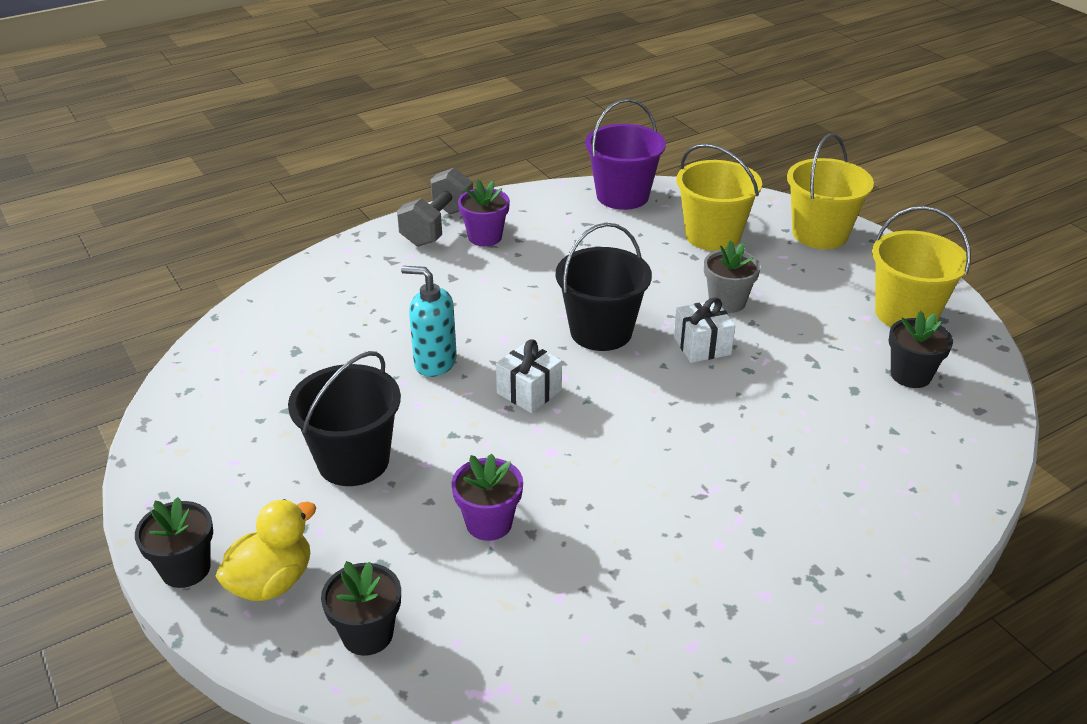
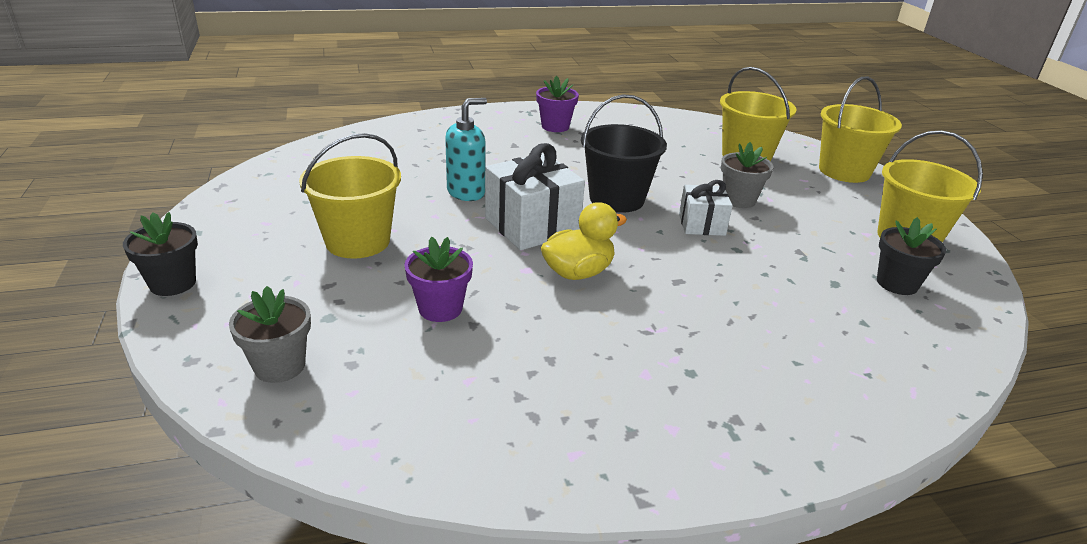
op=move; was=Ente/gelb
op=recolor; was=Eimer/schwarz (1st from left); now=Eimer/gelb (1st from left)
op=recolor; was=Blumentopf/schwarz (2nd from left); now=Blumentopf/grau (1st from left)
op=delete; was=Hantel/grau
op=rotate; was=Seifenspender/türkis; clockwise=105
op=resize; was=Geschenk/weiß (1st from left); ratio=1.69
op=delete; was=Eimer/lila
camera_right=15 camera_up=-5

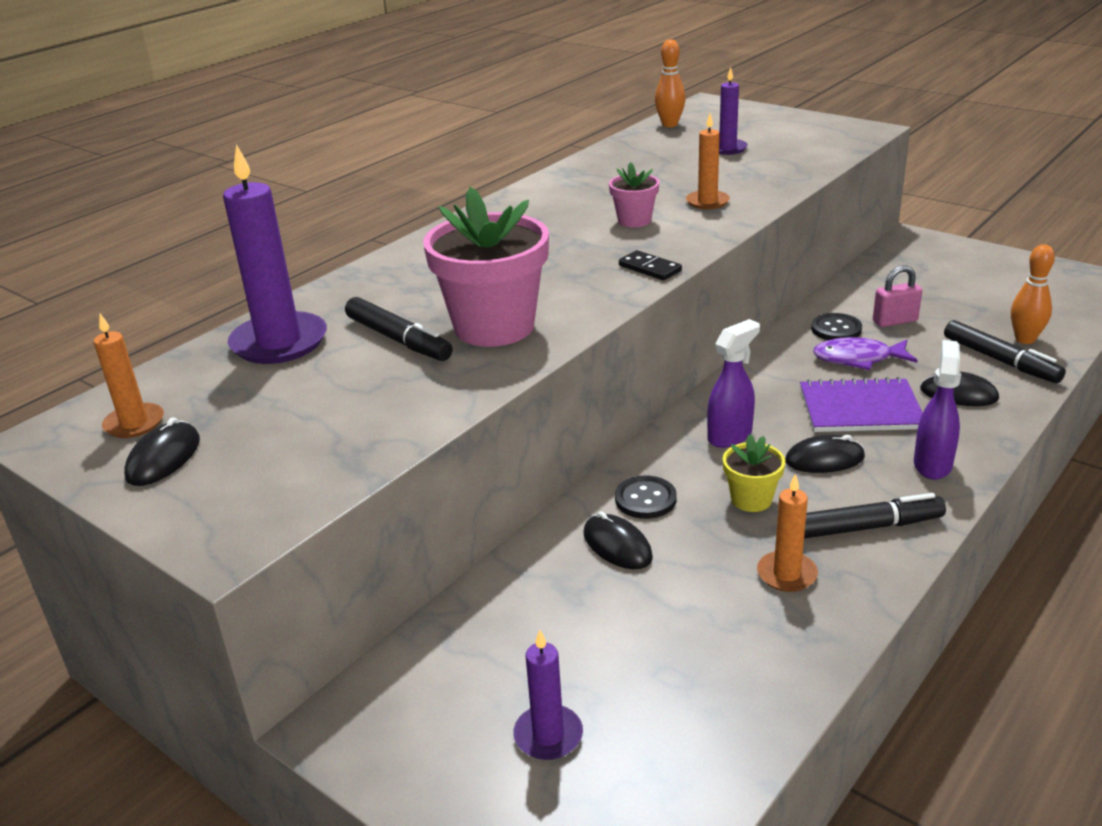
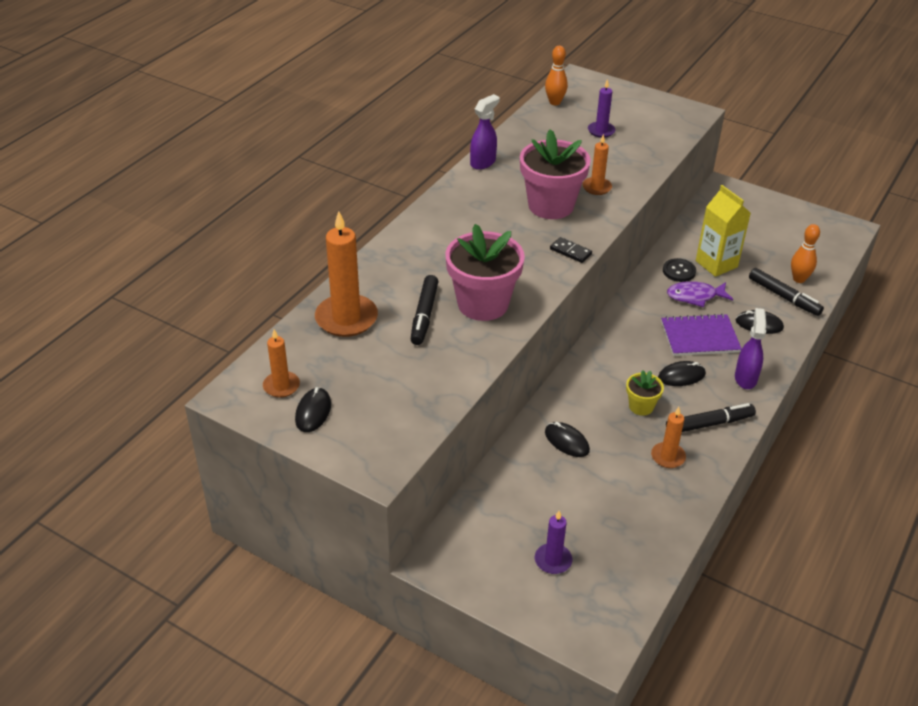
op=recolor; was=Kerze/lila (1st from left); now=Kerze/orange (2nd from left)
op=rotate; was=Filzstift/schwarz (1st from left); clockwise=60
op=resize; was=Blumentopf/rosa (2nd from left); ratio=2.03
op=delete; was=Knopf/schwarz (1st from left)
op=move; was=Sprühflasche/lila (1st from left)
op=replace; was=Vorhängeschloss/rosa; now=Getränkekarton/gelb
camera_right=-10 camera_up=10

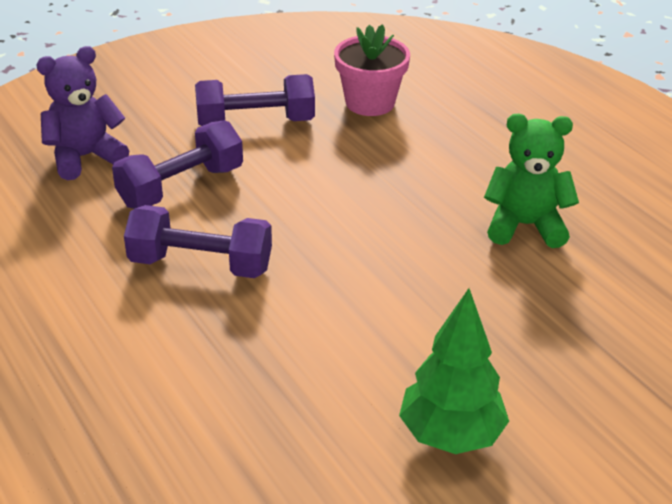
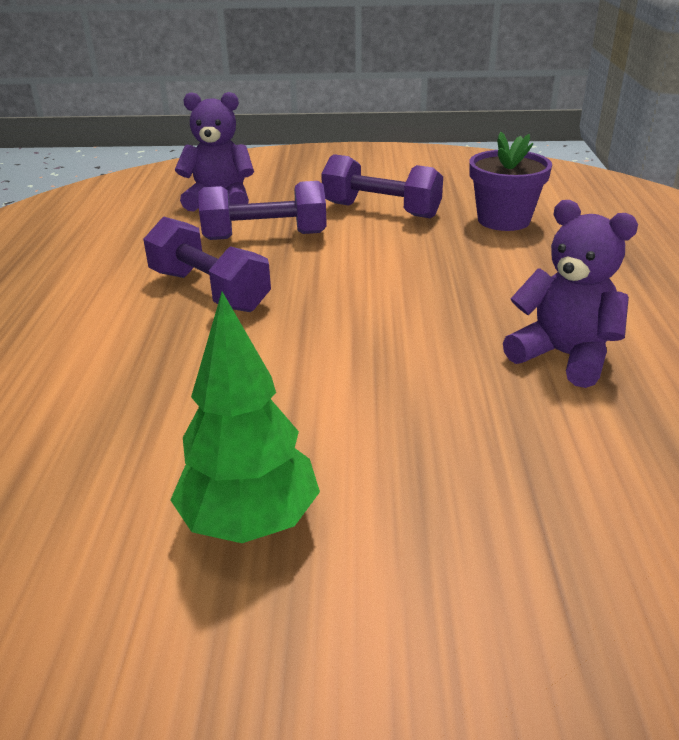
op=recolor; was=Blumentopf/rosa; now=Blumentopf/lila
op=recolor; was=Teddybär/grün; now=Teddybär/lila (2nd from left)
camera_right=35 camera_up=-5

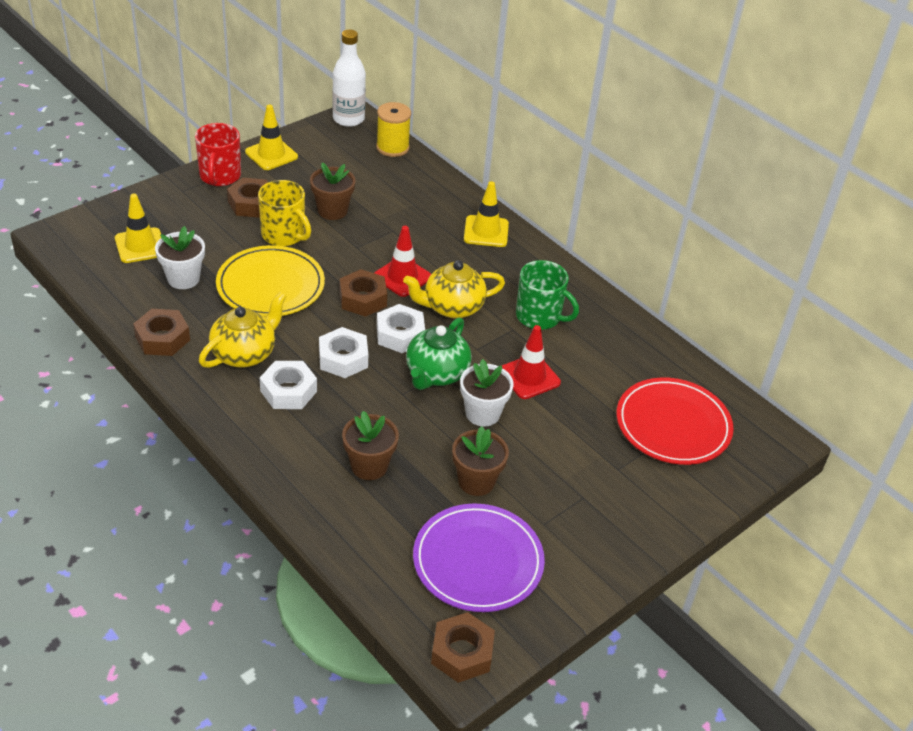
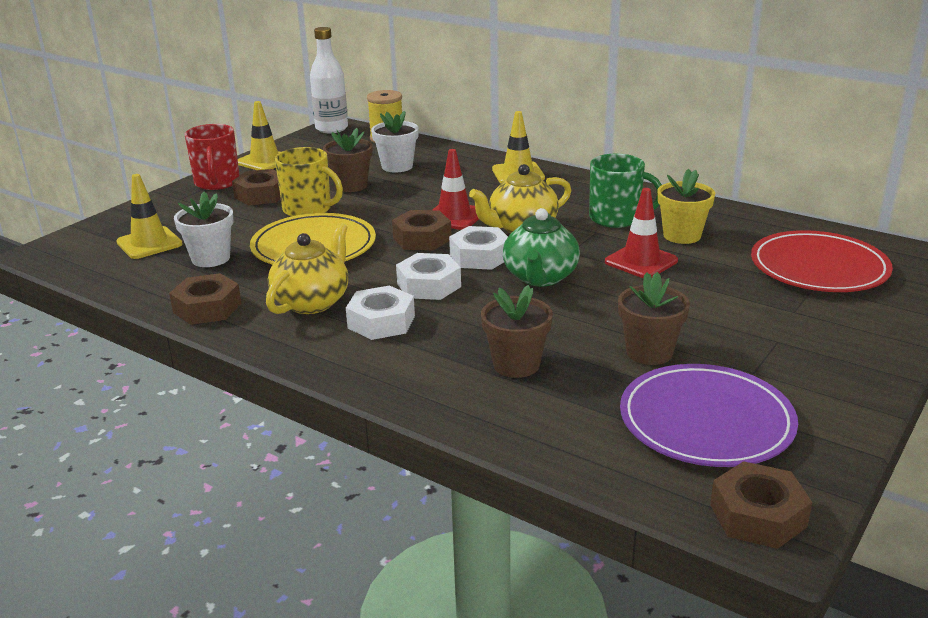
op=move; was=Blumentopf/weiß (2nd from left)
op=insert; now=Blumentopf/gelb
camera_right=-10 camera_up=-15

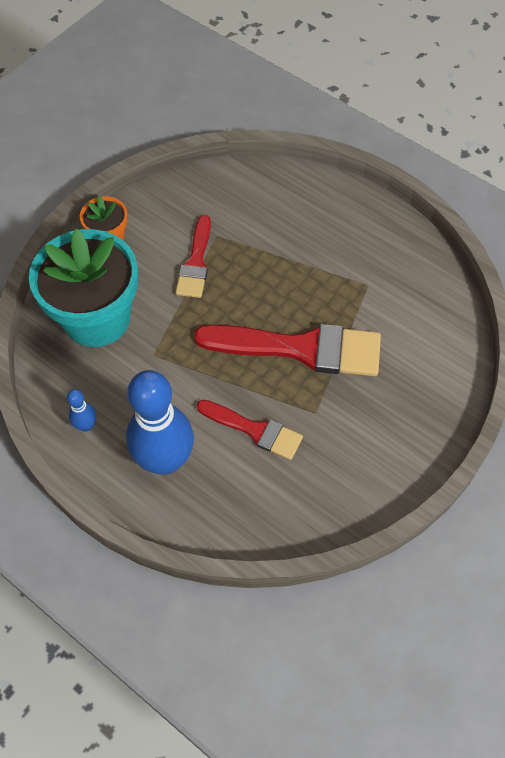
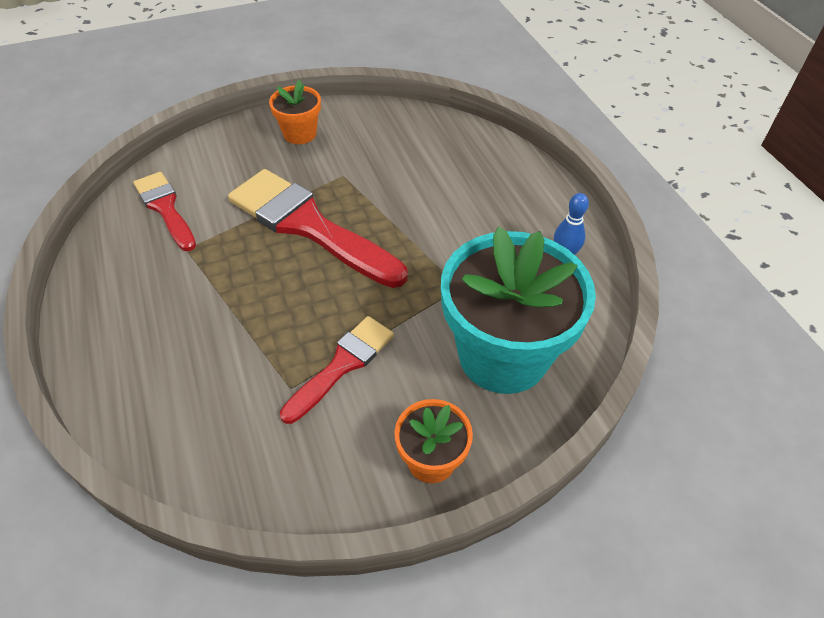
op=delete; was=Bowlingkegel/blau (2nd from left)
op=move; was=Pinsel/rot (2nd from left in the first image); now=Pinsel/rot (1st from left)
op=insert; now=Blumentopf/orange (1st from left)
camera_right=-150 camera_up=-10

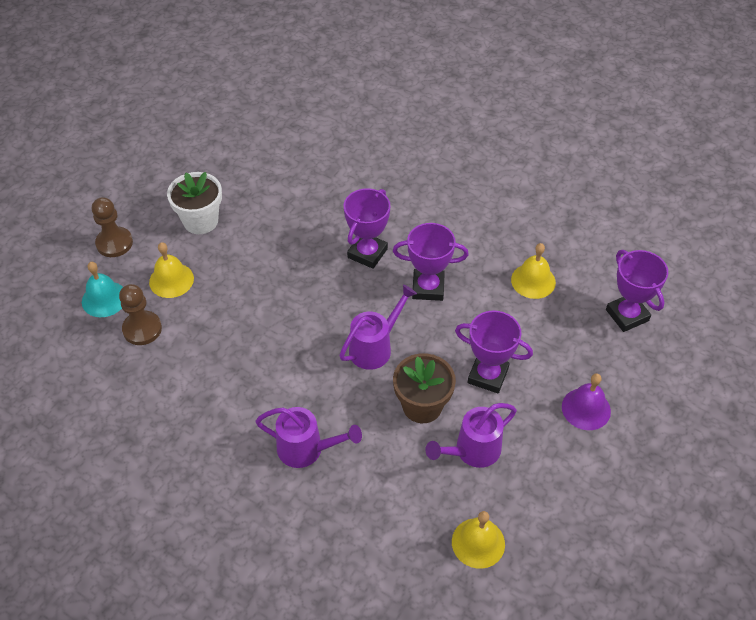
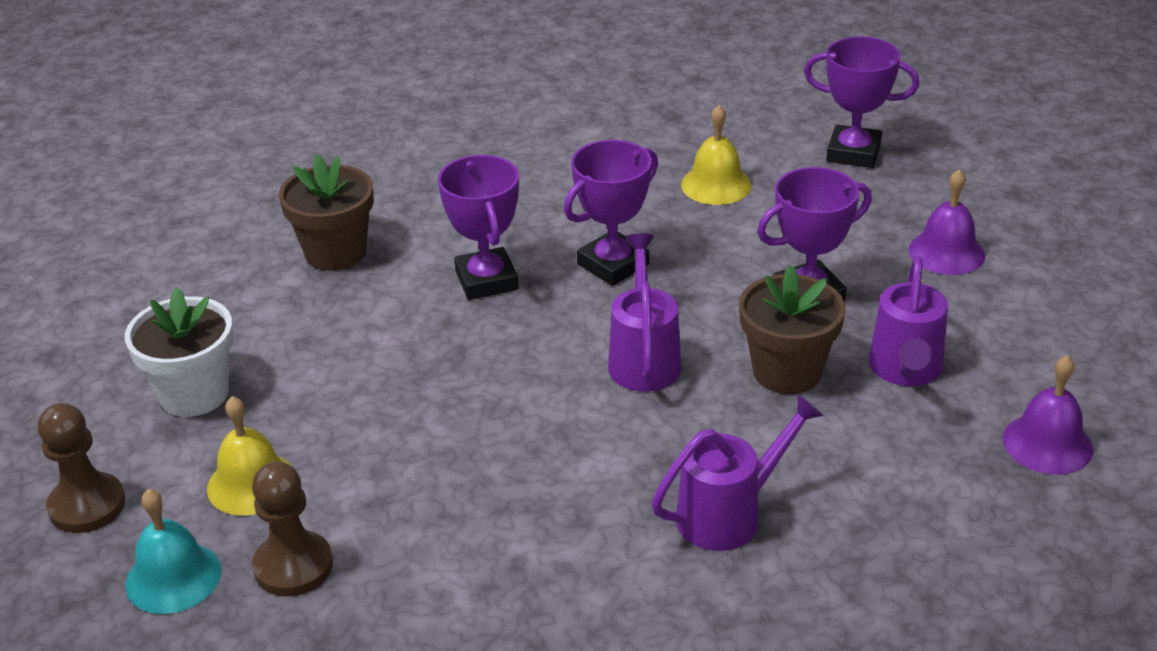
op=recolor; was=Glocke/gelb (2nd from left); now=Glocke/lila (2nd from left)
op=insert; now=Blumentopf/braun (1st from left)
camera_right=-45 camera_up=-15

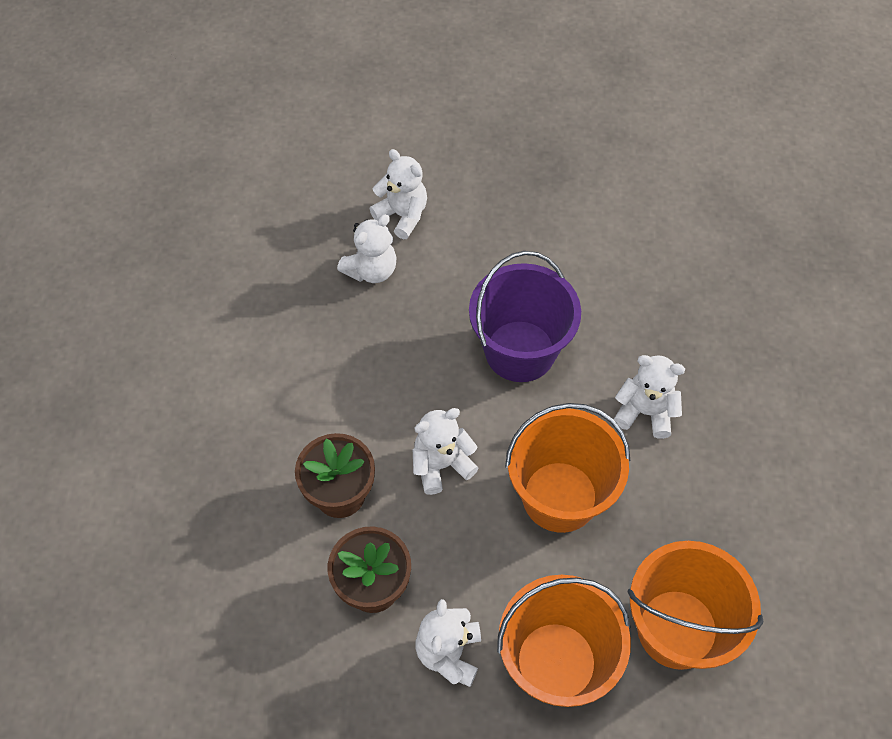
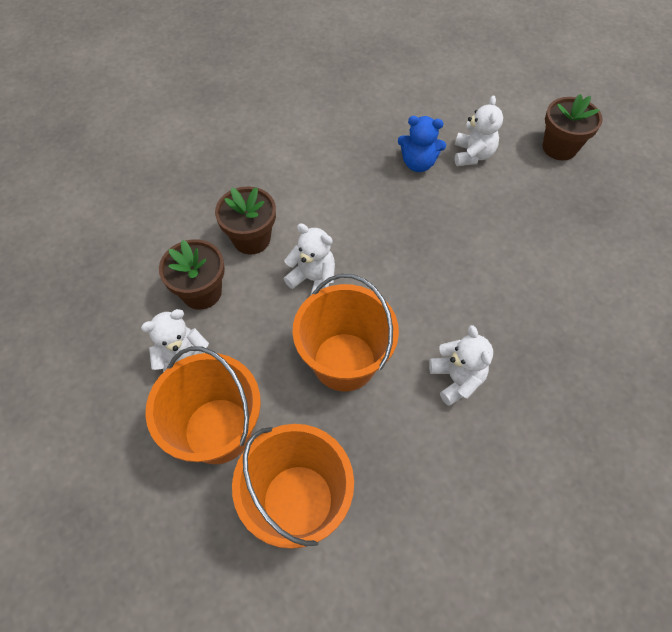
op=recolor; was=Teddybär/weiß (1st from left); now=Teddybär/blau
op=delete; was=Eimer/lila
op=insert; now=Blumentopf/braun (3rd from left)
camera_right=55 camera_up=0

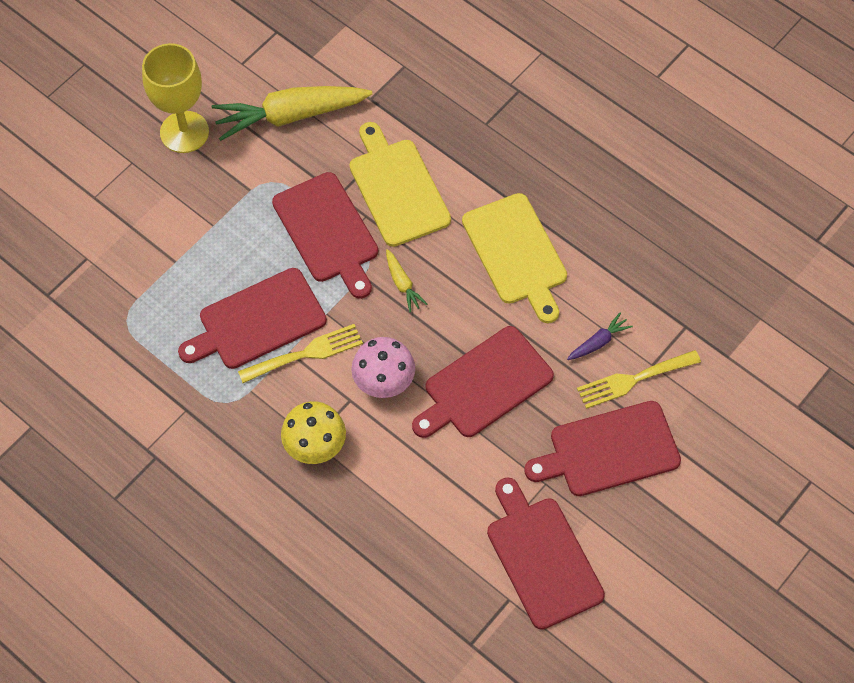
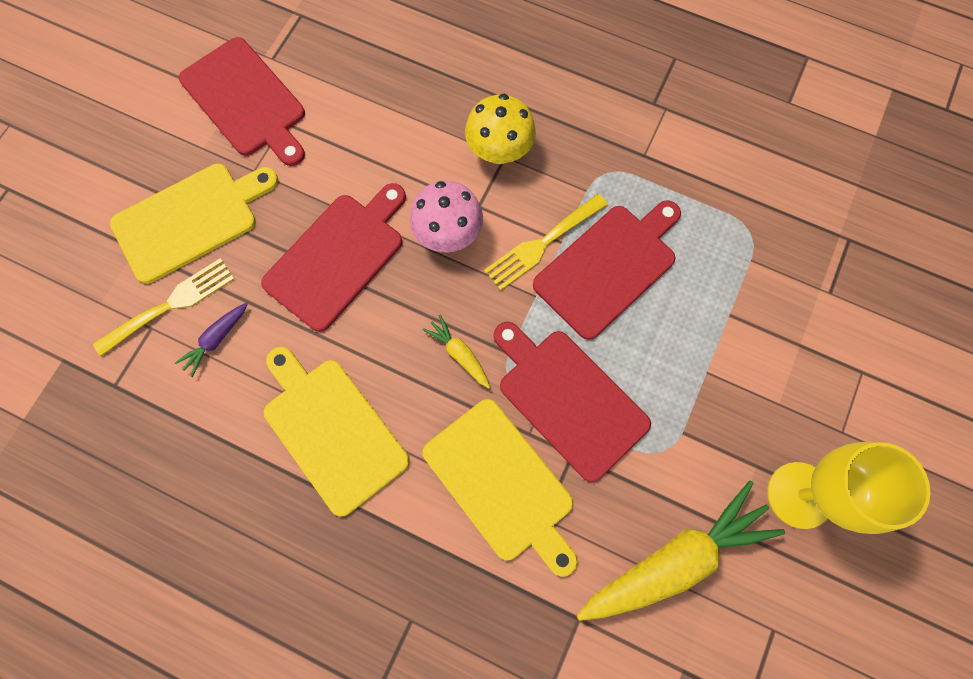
op=recolor; was=Schneidebrett/rot (5th from left); now=Schneidebrett/gelb (1st from left)
camera_right=165 camera_up=10

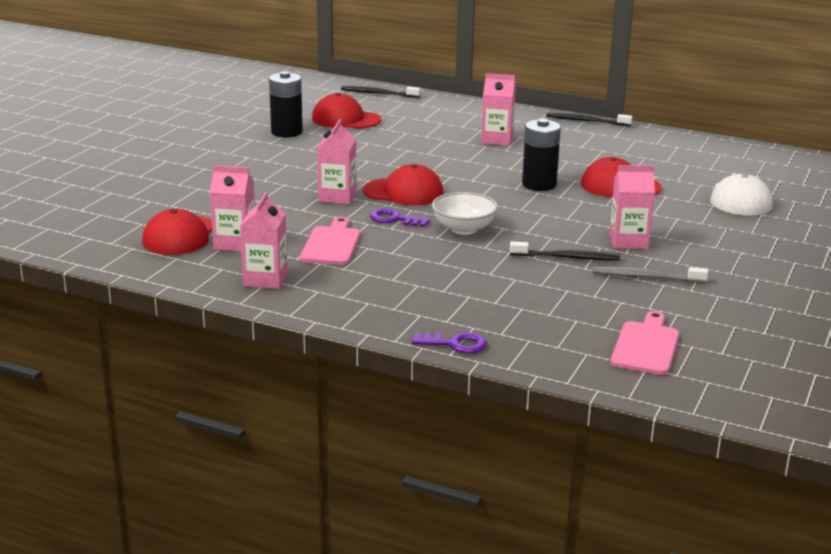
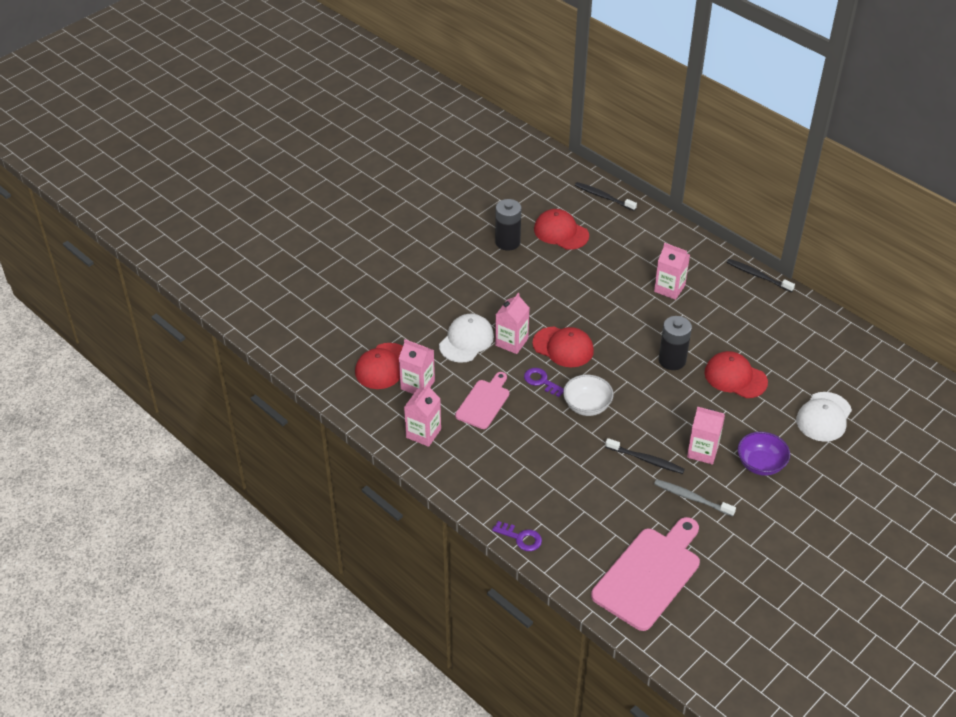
op=resize; was=Schneidebrett/rosa (2nd from left); ratio=1.7
op=insert; now=Kappe/weiß (1st from left)
op=insert; now=Schüssel/lila
camera_right=20 camera_up=20

